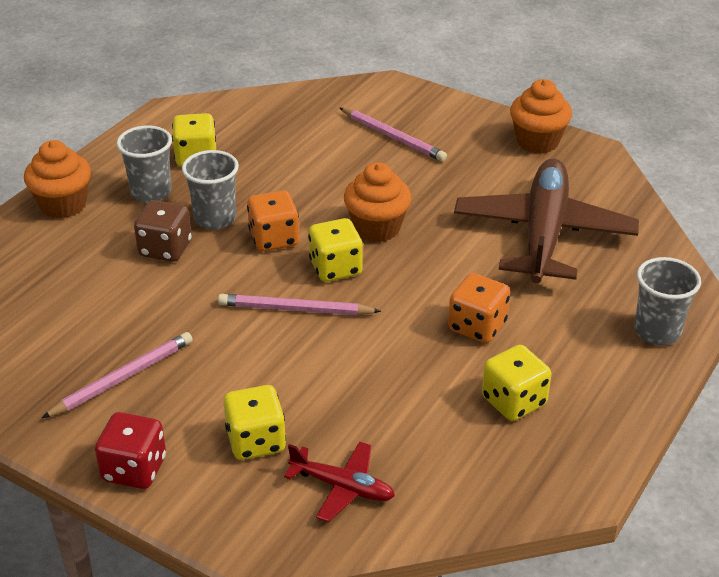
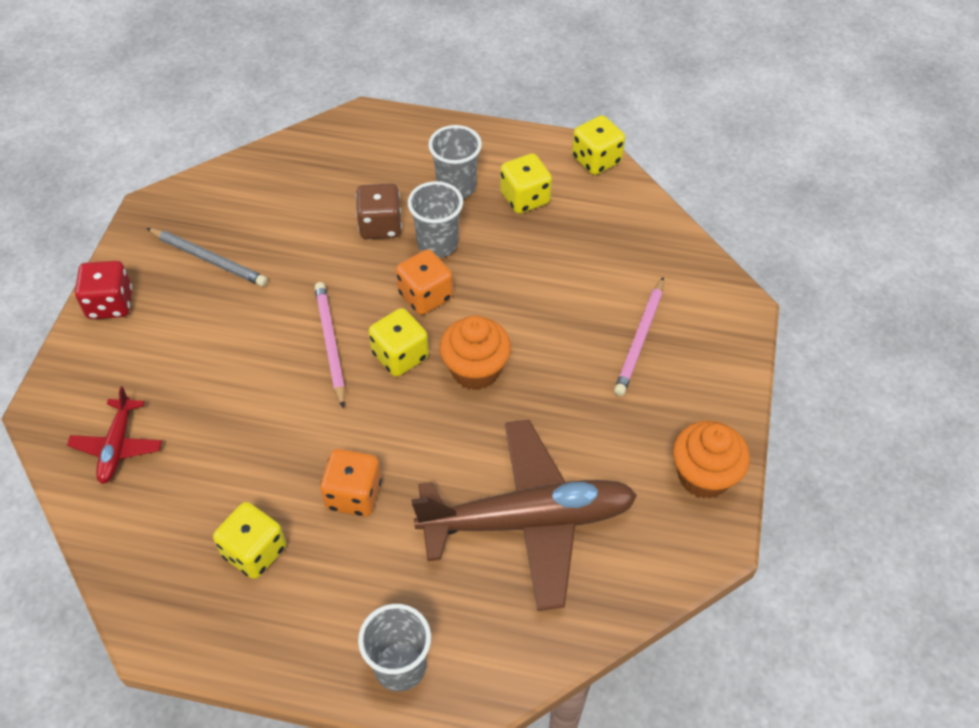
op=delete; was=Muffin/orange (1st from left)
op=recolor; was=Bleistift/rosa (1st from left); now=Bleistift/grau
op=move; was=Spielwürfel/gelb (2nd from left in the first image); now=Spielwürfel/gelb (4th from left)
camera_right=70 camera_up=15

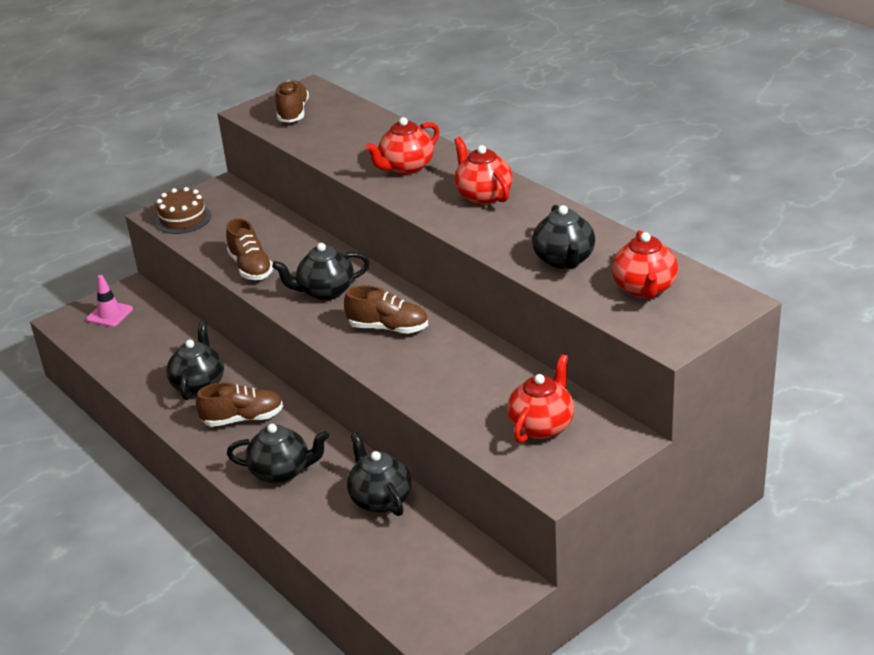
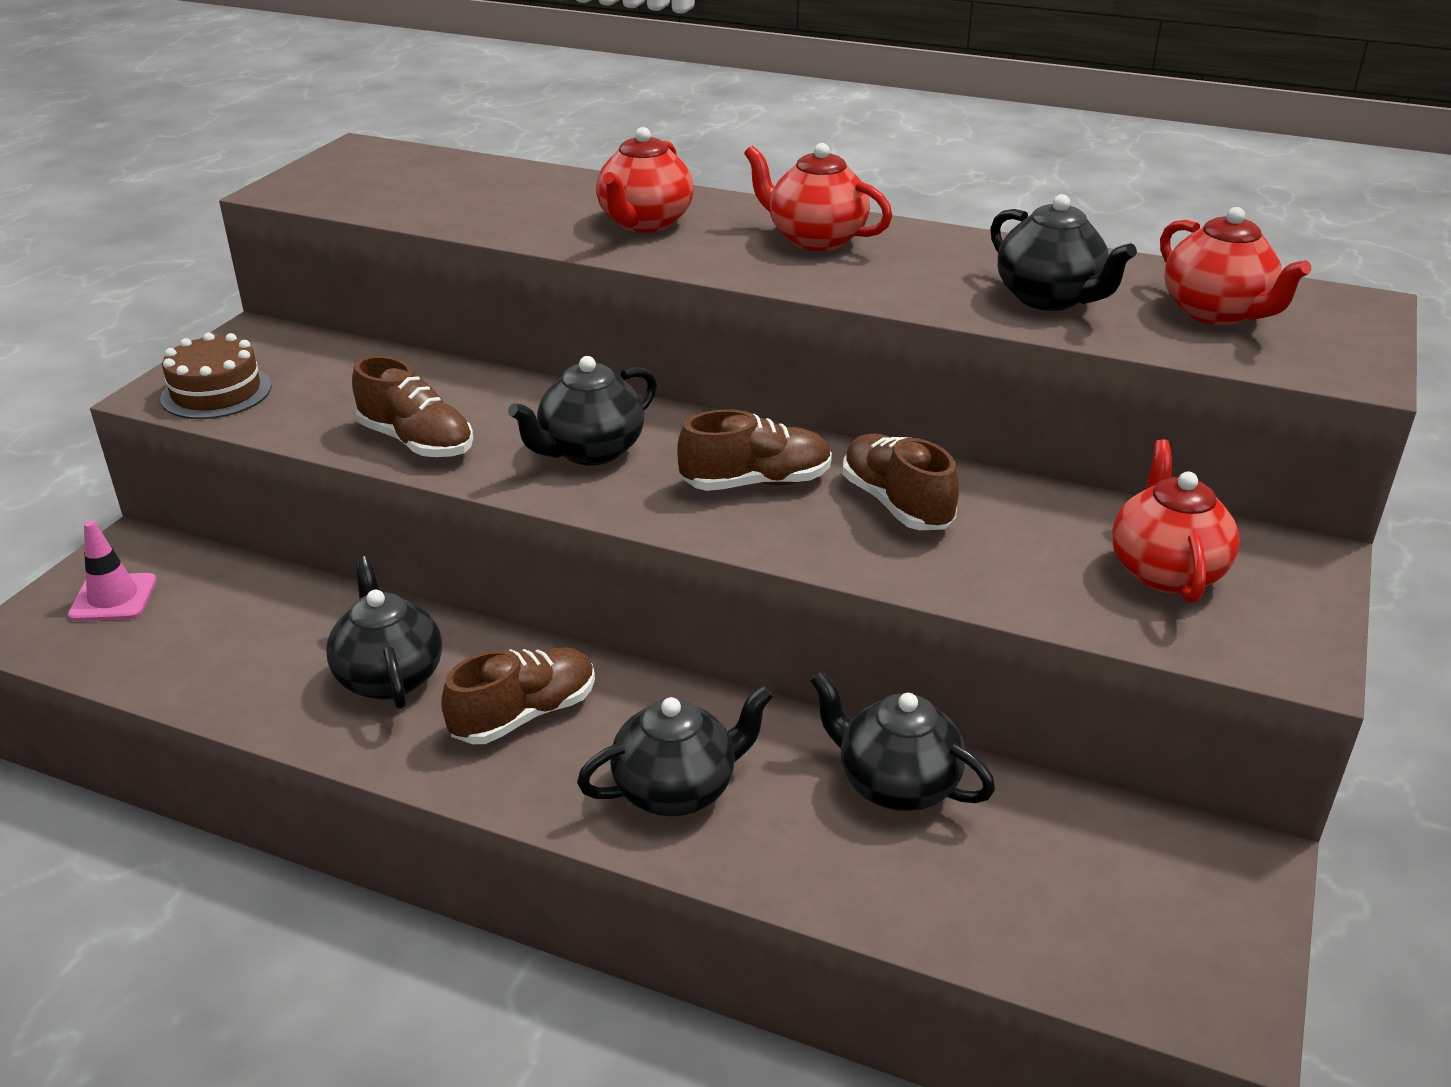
op=move; was=Schuh/braun (3rd from left in the first image); now=Schuh/braun (4th from left)
camera_right=-30 camera_up=0

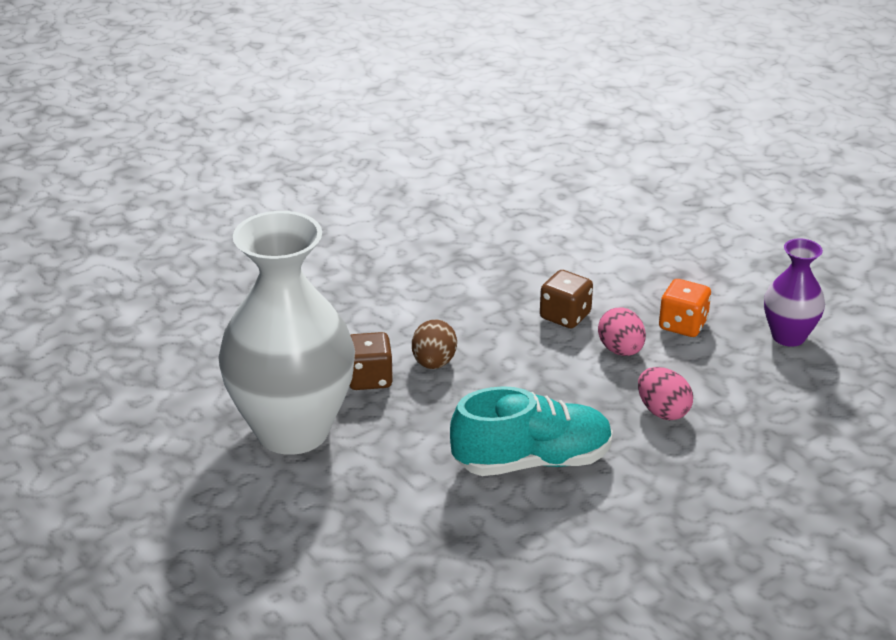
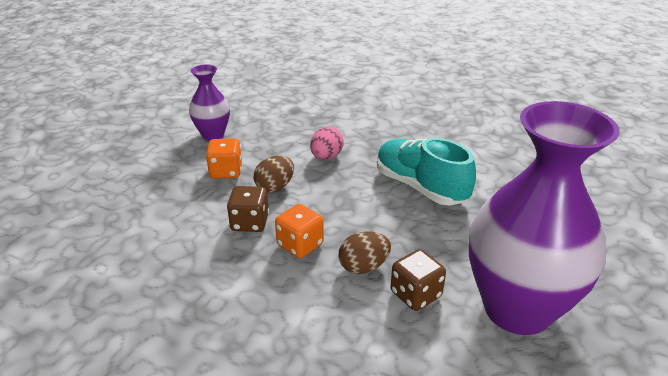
op=recolor; was=Vase/weiß; now=Vase/lila (2nd from left)
op=recolor; was=Ei/rosa (1st from left); now=Ei/braun (1st from left)
op=insert; now=Spielwürfel/orange (2nd from left)
camera_right=-120 camera_up=0

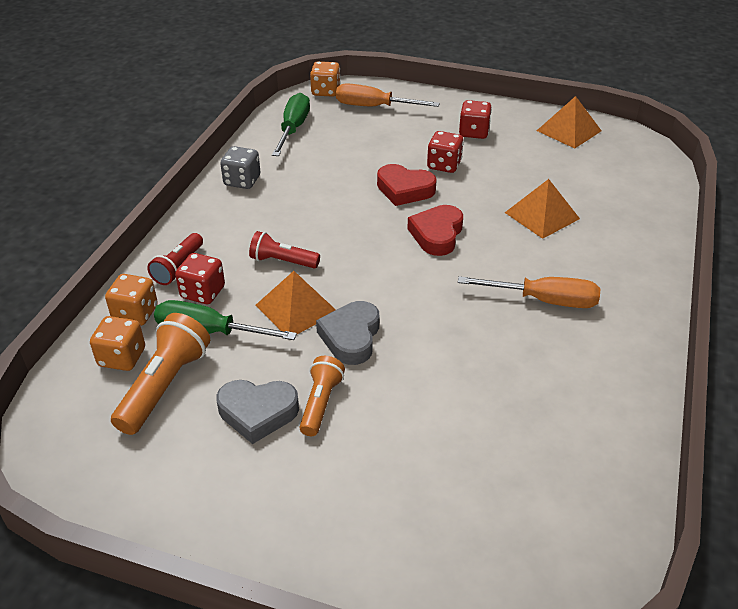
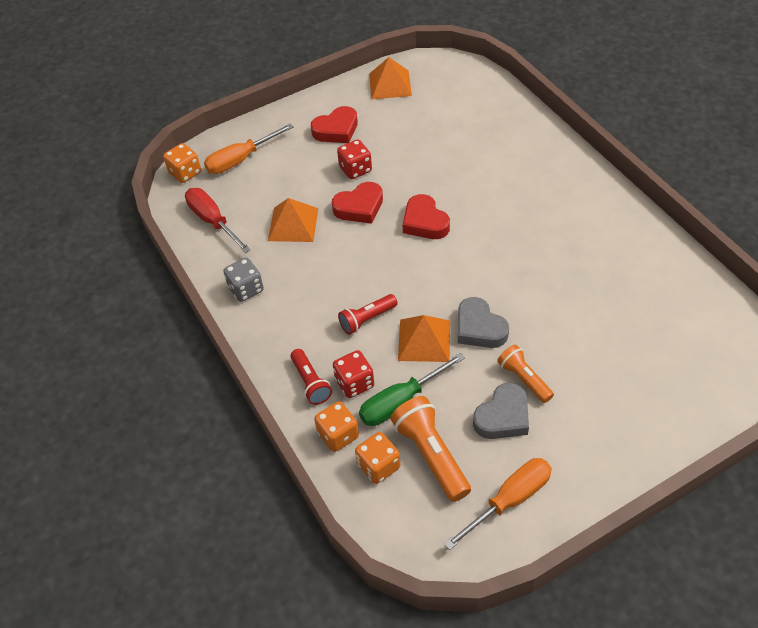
op=recolor; was=Schraubenzieher/grün (2nd from left); now=Schraubenzieher/rot
op=move; was=Schraubenzieher/orange (2nd from left)
op=replace; was=Spielwürfel/rot (3rd from left); now=Herz/rot (1st from left)
op=move; was=Pyramide/orange (2nd from left in the first image); now=Pyramide/orange (1st from left)
camera_right=-45 camera_up=10

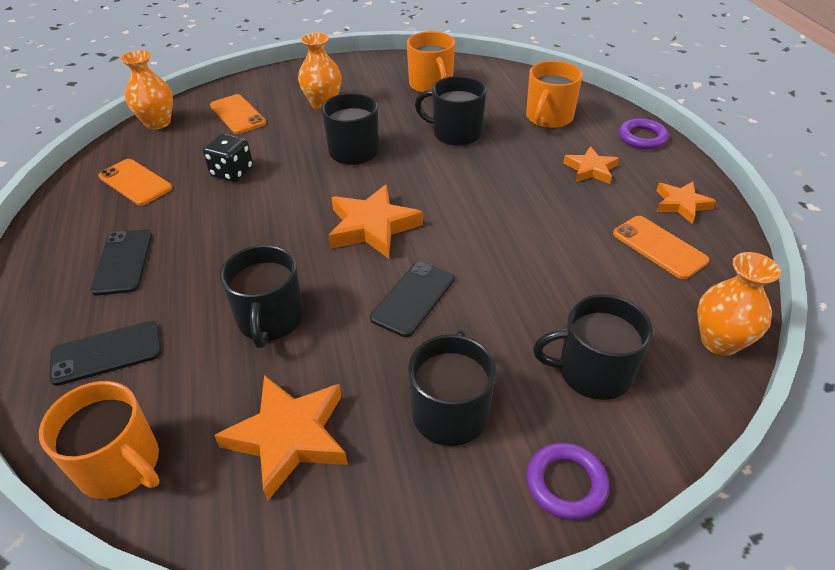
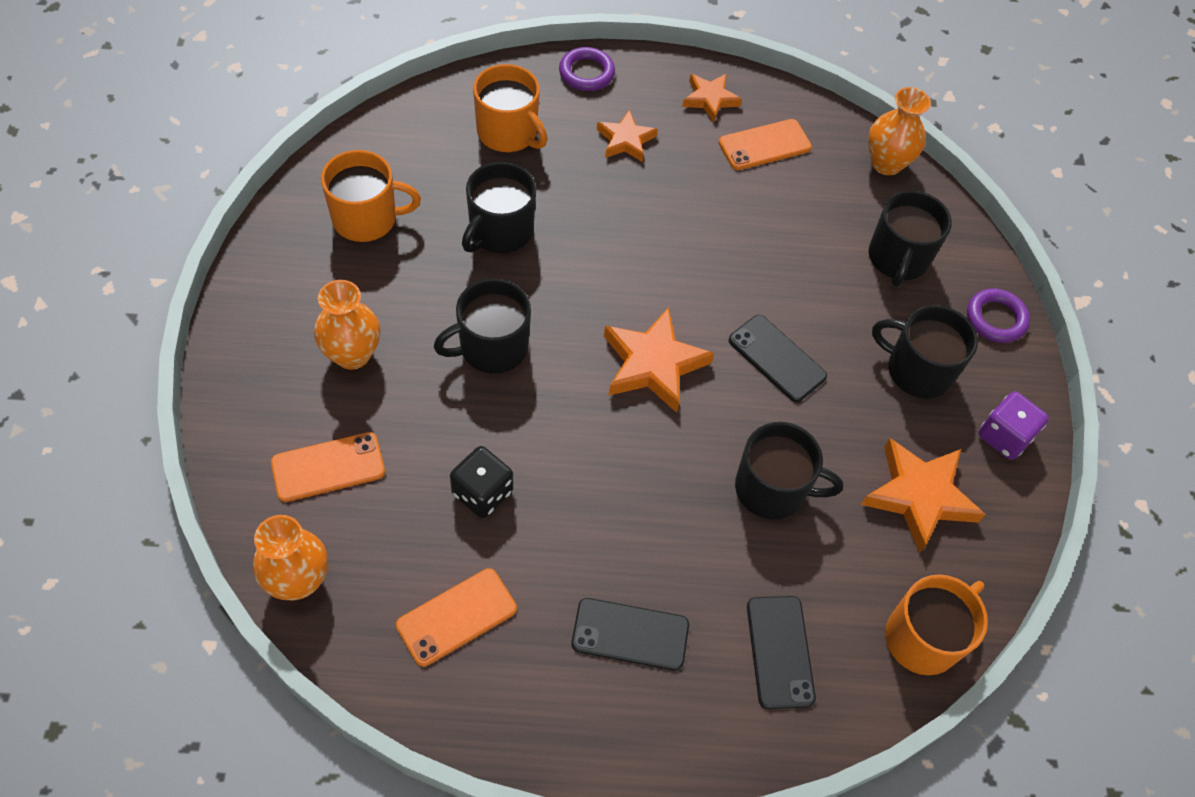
op=insert; now=Spielwürfel/lila
camera_right=-80 camera_up=15

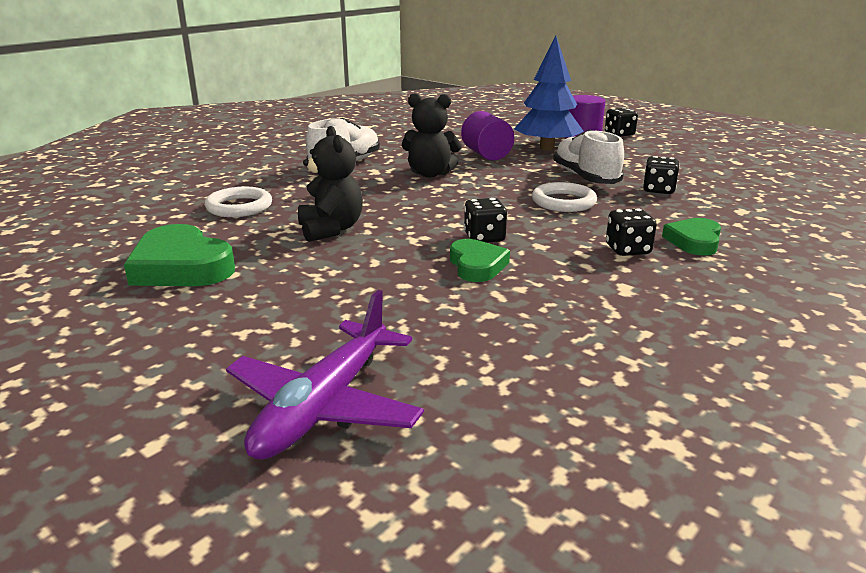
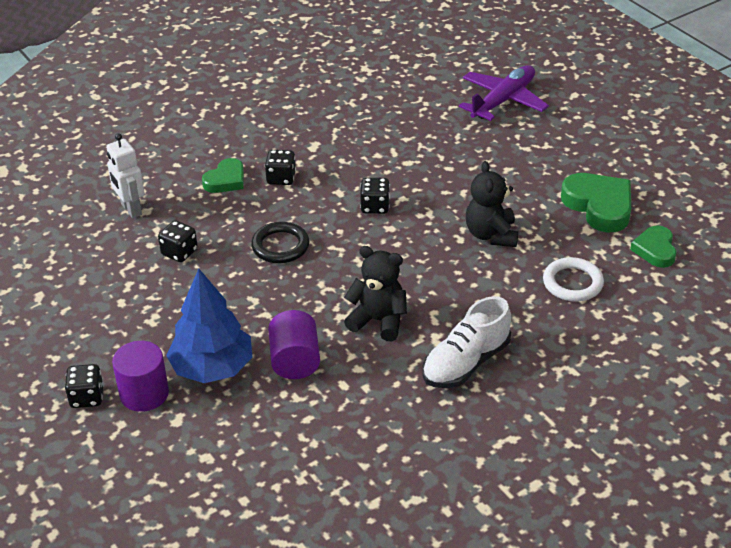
op=move; was=Herz/grün (2nd from left in the first image); now=Herz/grün (3rd from left)
op=recolor; was=Ring/weiß (2nd from left); now=Ring/schwarz
op=delete; was=Schuh/weiß (2nd from left)
op=insert; now=Roboter/weiß
camera_right=-165 camera_up=15

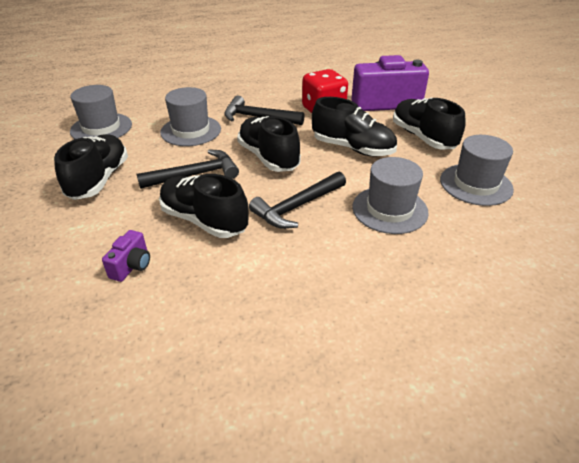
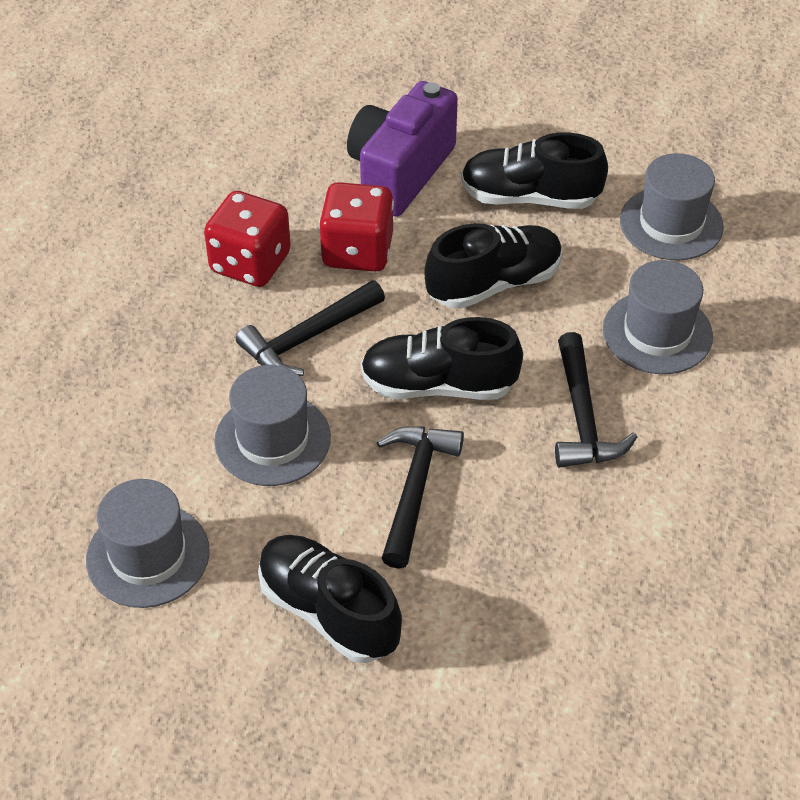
op=delete; was=Kamera/lila (1st from left)
op=delete; was=Schuh/schwarz (2nd from left)
op=insert; now=Spielwürfel/rot (1st from left)
camera_right=-55 camera_up=10

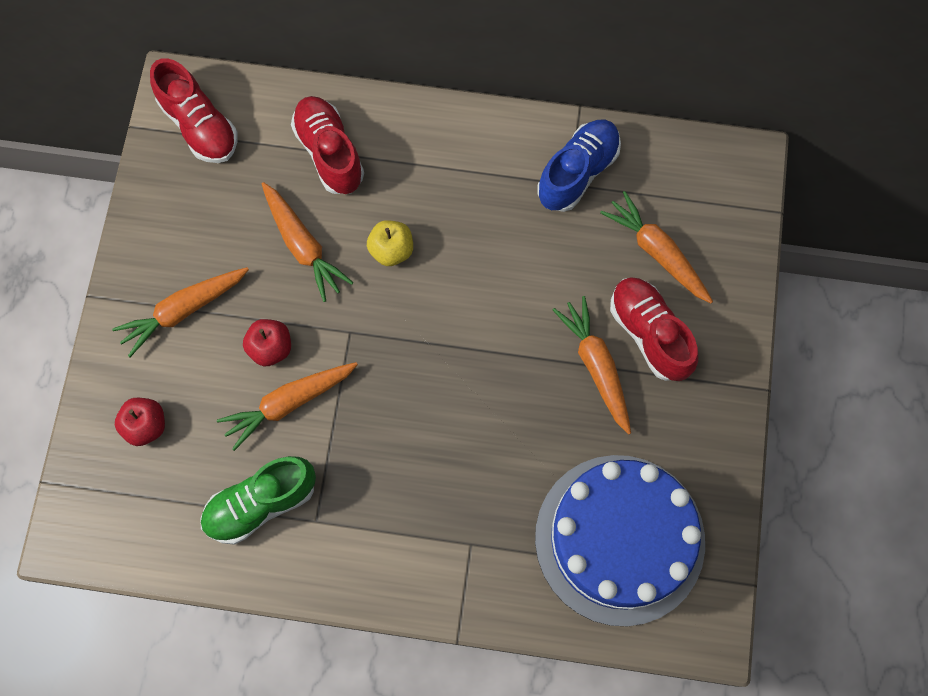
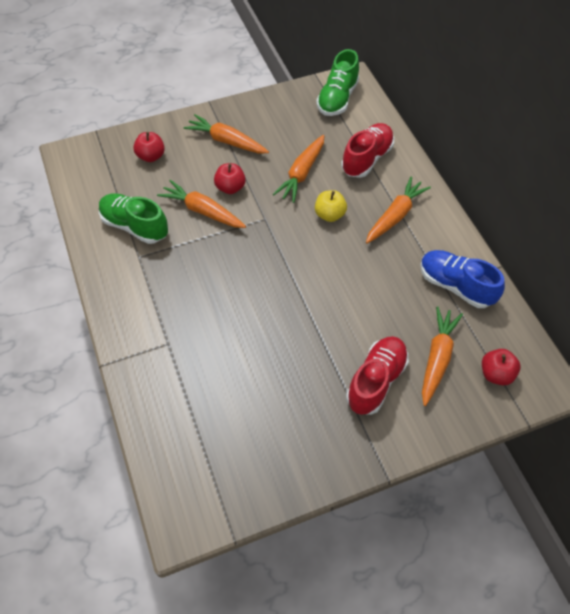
op=recolor; was=Schuh/rot (1st from left); now=Schuh/grün (2nd from left)
op=delete; was=Kuchen/blau
op=rotate; was=Schuh/blau; clockwise=-150
op=move; was=Karotte/orange (4th from left)
op=insert; now=Apfel/rot (3rd from left)
camera_right=60 camera_up=-15

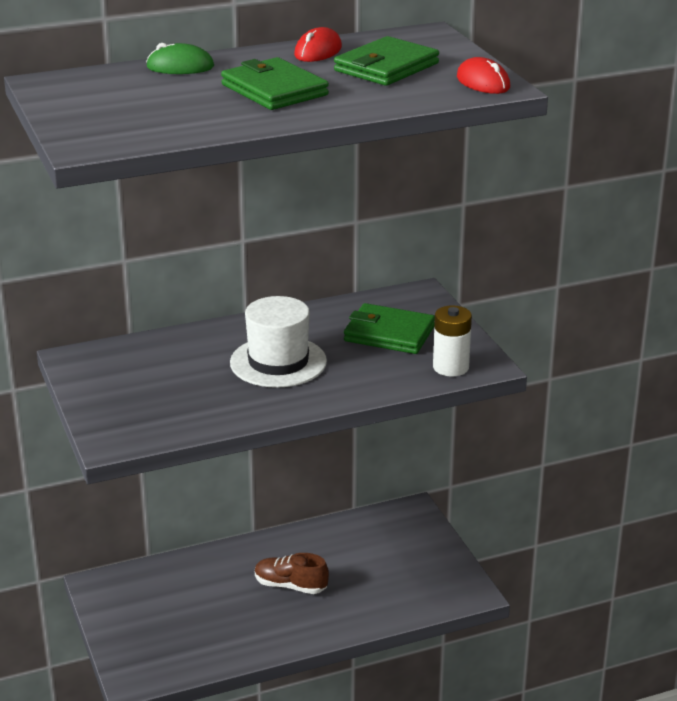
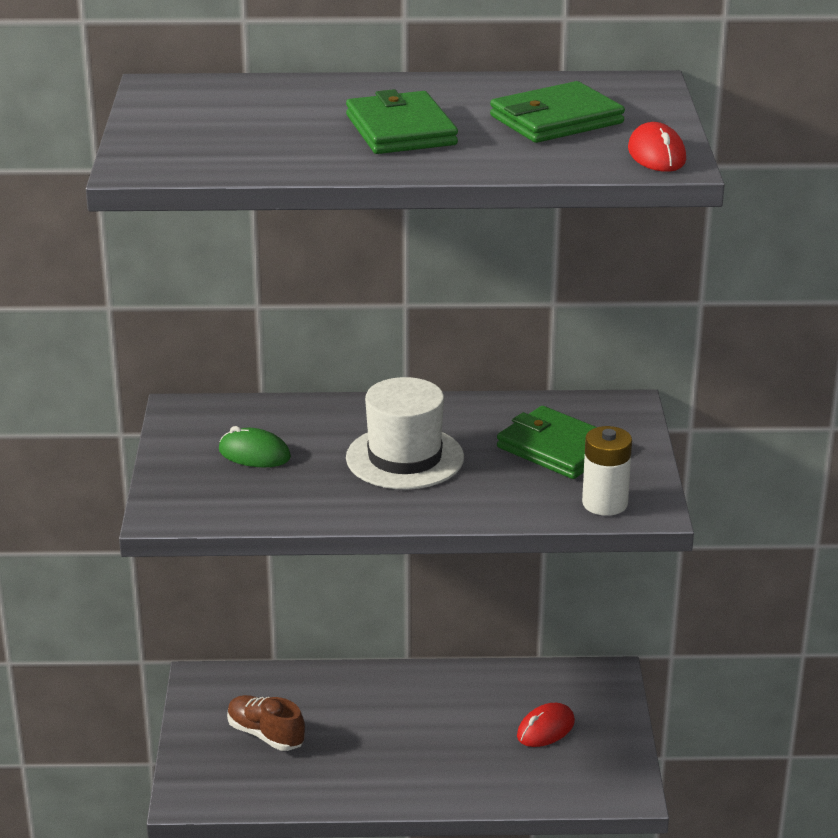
op=move; was=Computermaus/grün
op=move; was=Schuh/braun
op=move; was=Computermaus/rot (1st from left)
camera_right=20 camera_up=0

